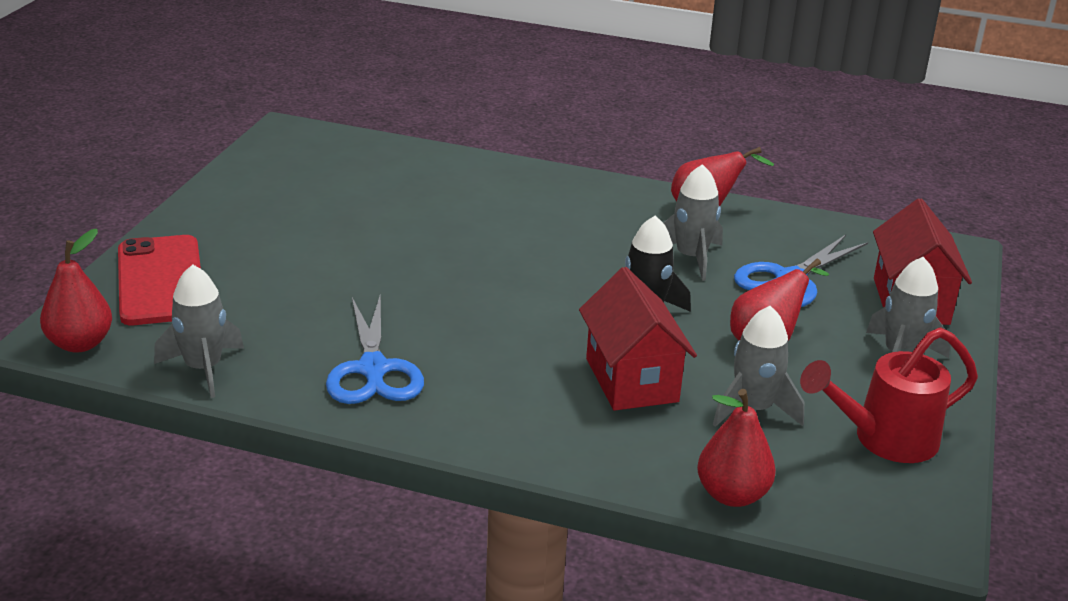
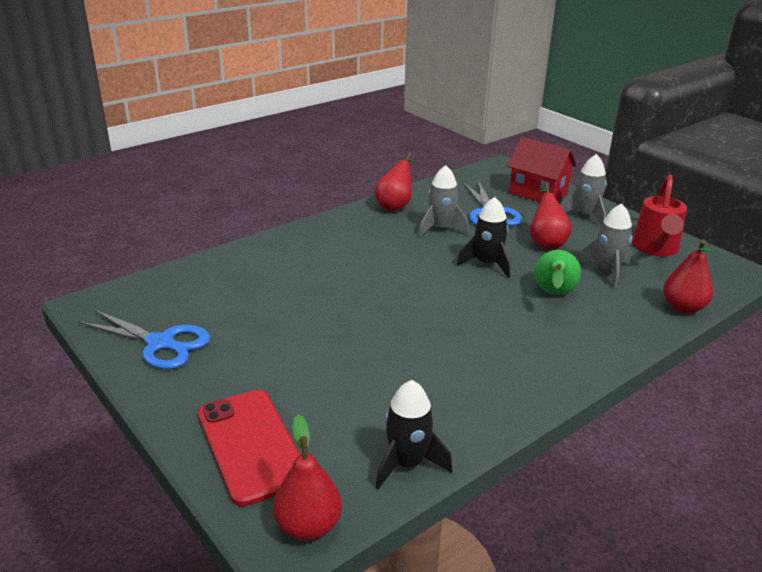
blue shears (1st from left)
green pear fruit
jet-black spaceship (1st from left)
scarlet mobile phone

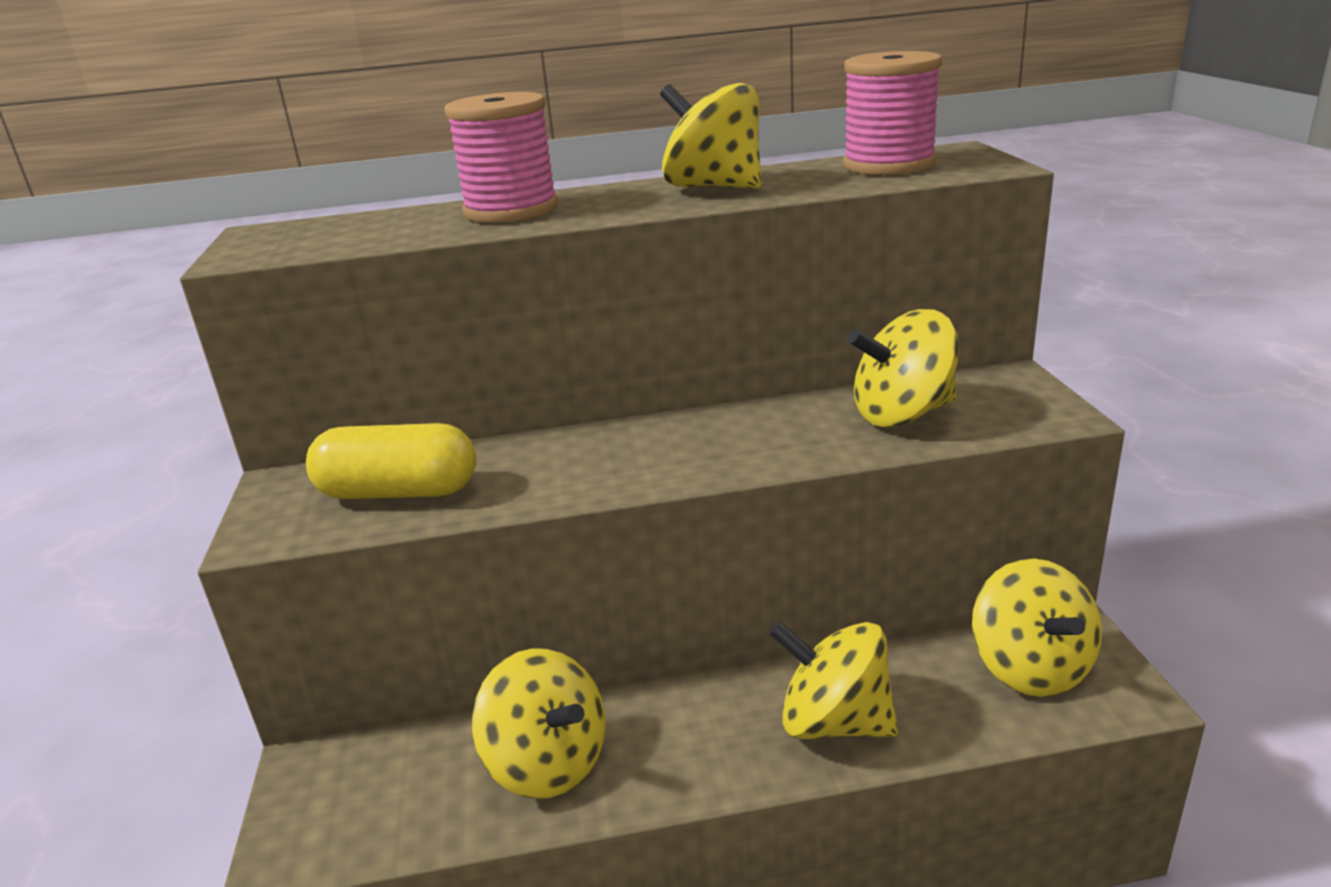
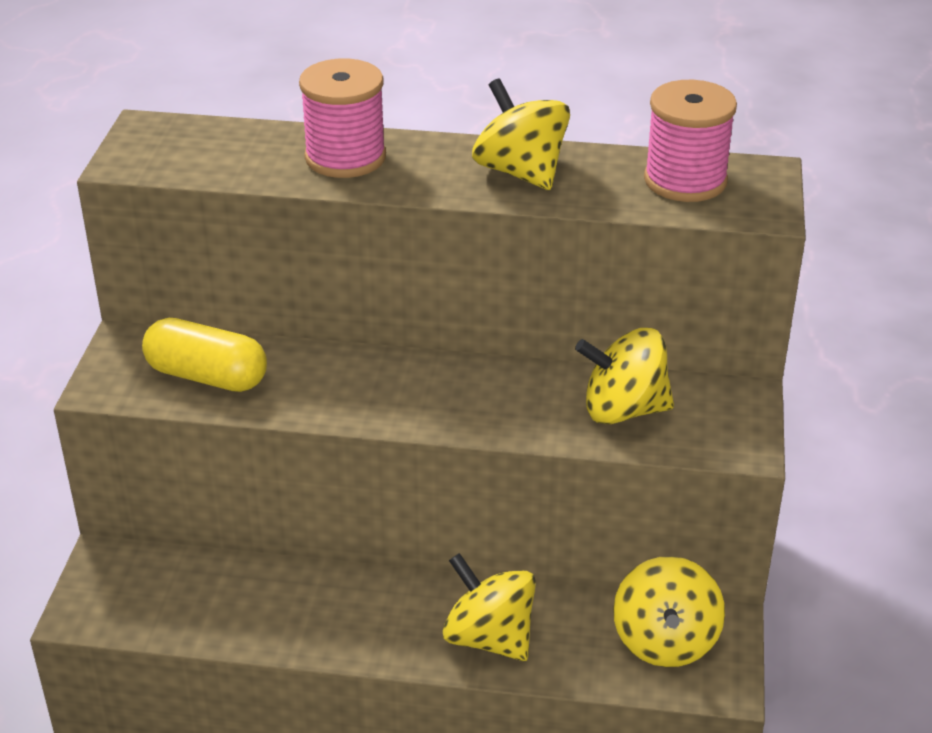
golden whirligig (1st from left in the first image)

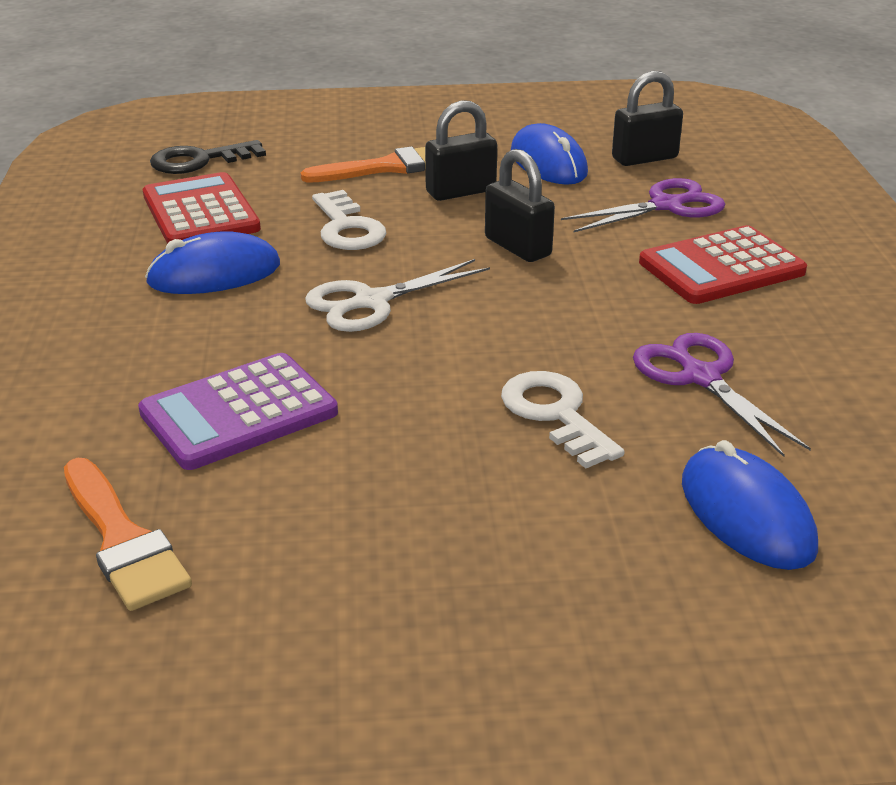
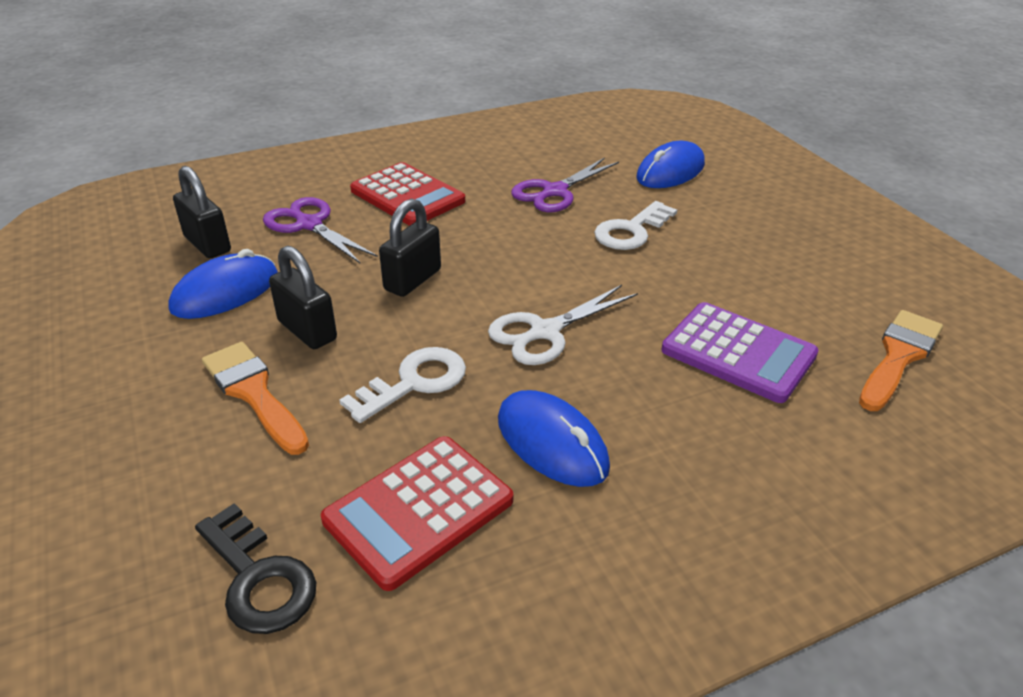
snow-white shears

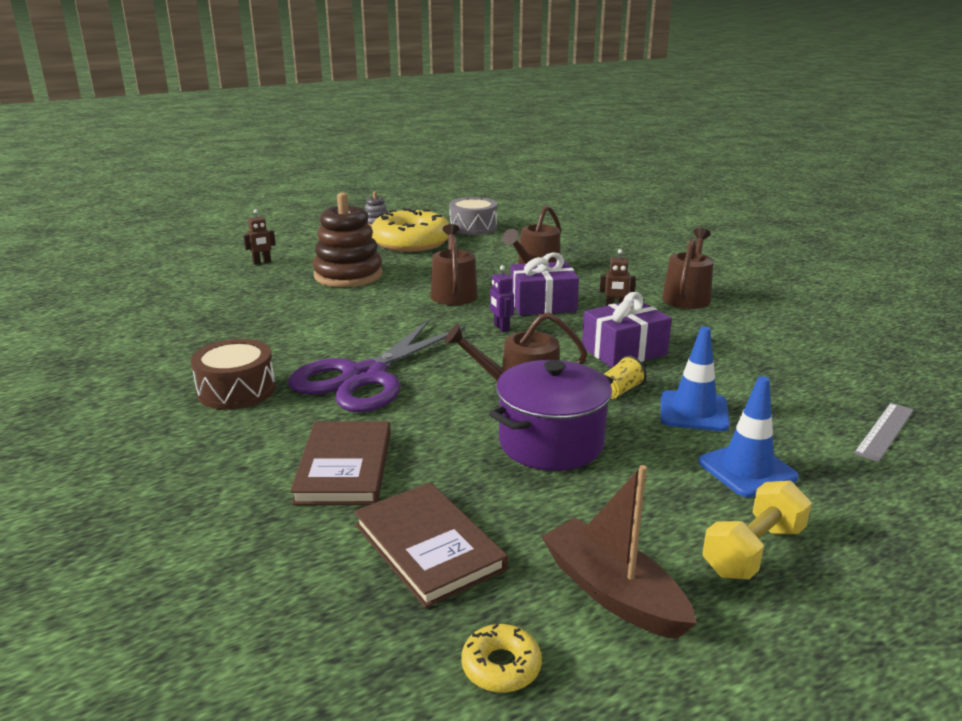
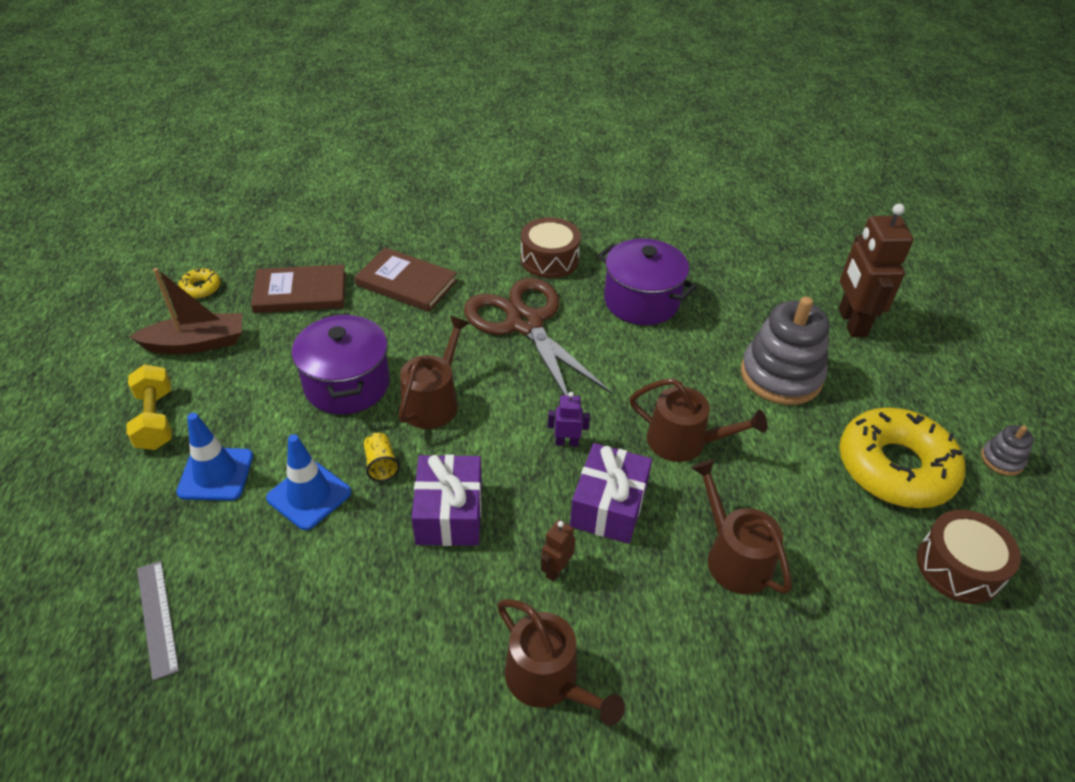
violet cooking pot (2nd from left)
dark brown shears
ash-grey stacking toy (1st from left)
dark brown drum (2nd from left)
dark brown robot (2nd from left)

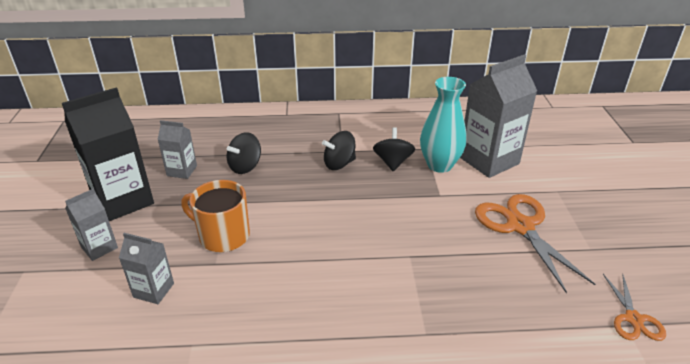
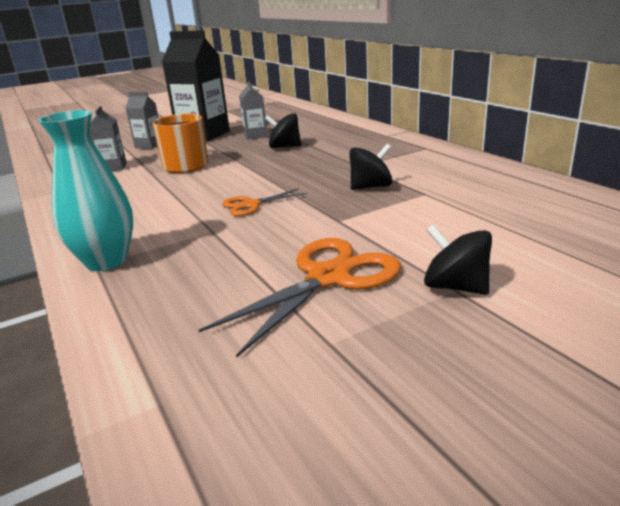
ash-grey milk carton (4th from left in the first image)
jet-black whirligig (3rd from left)
teal flower vase
orange-coloured shears (1st from left)

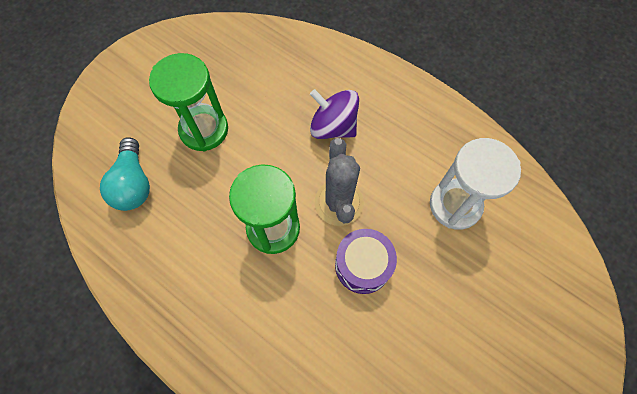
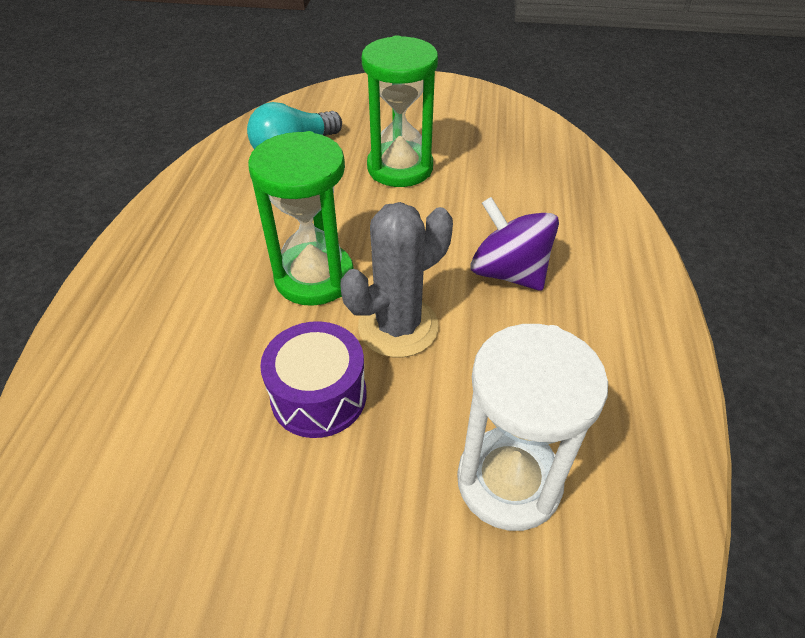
violet whirligig

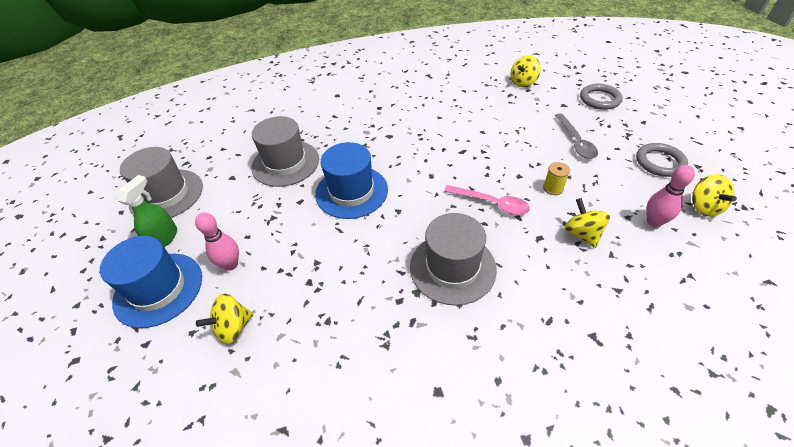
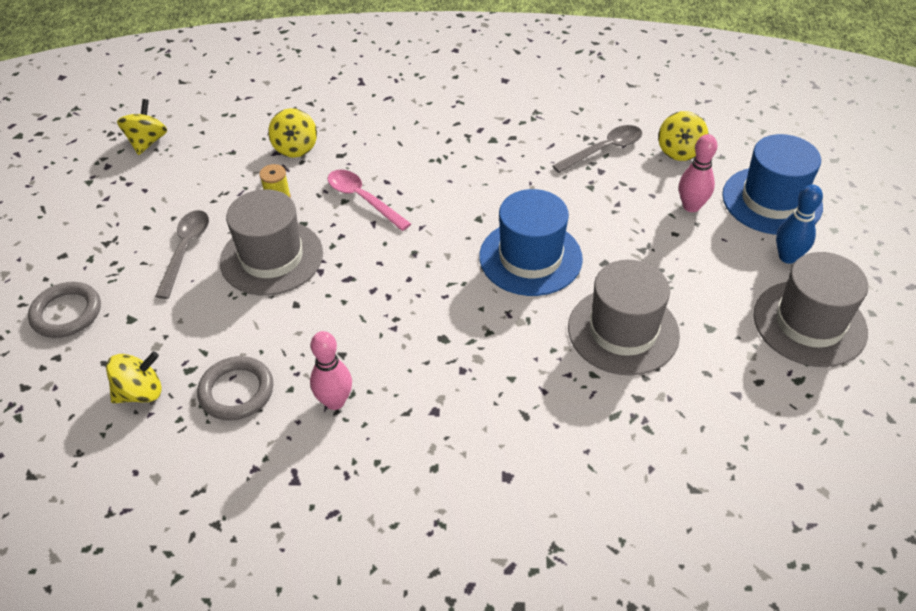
ash-grey spoon (2nd from left)
ash-grey hat (1st from left)
ash-grey hoop (2nd from left)
rose-pink bowling pin (1st from left)
blue bowling pin
golden whirligig (4th from left)

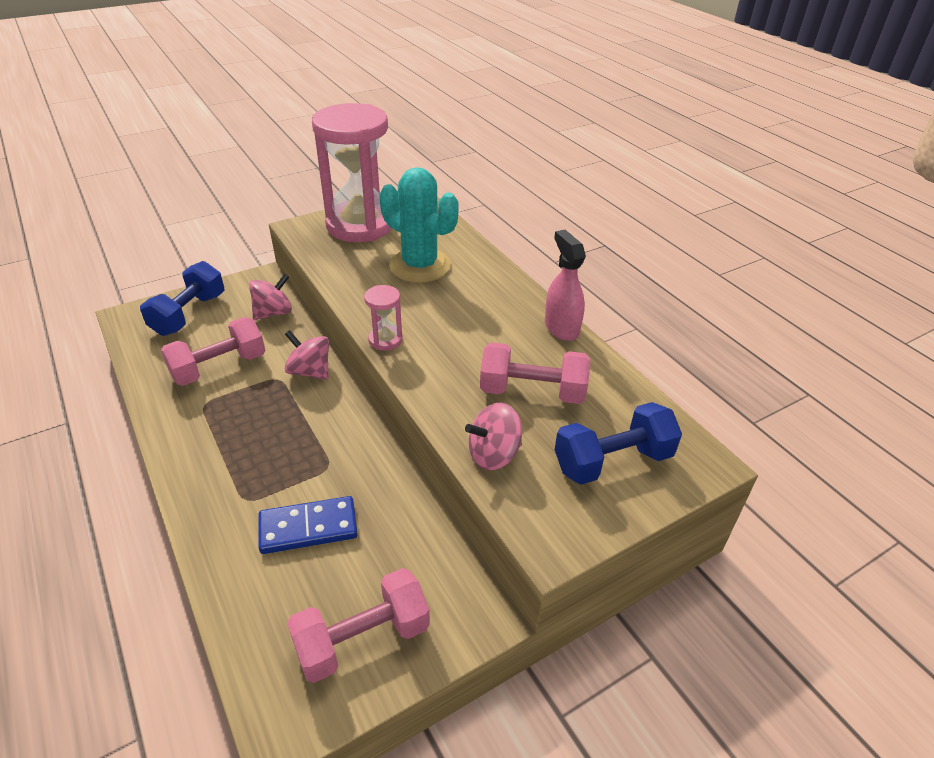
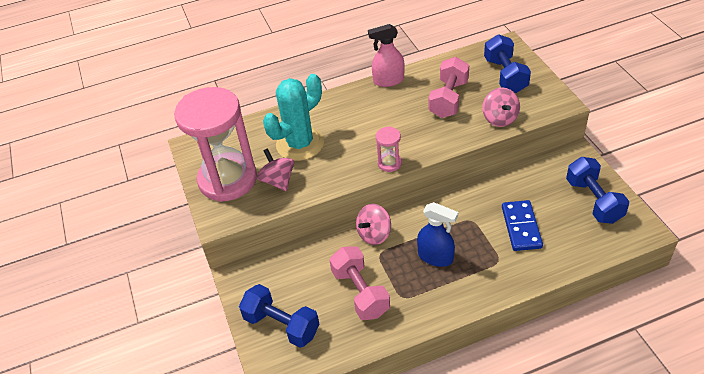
blue spray bottle
rose-pink whirligig (1st from left)
blue dumbbell (3rd from left)

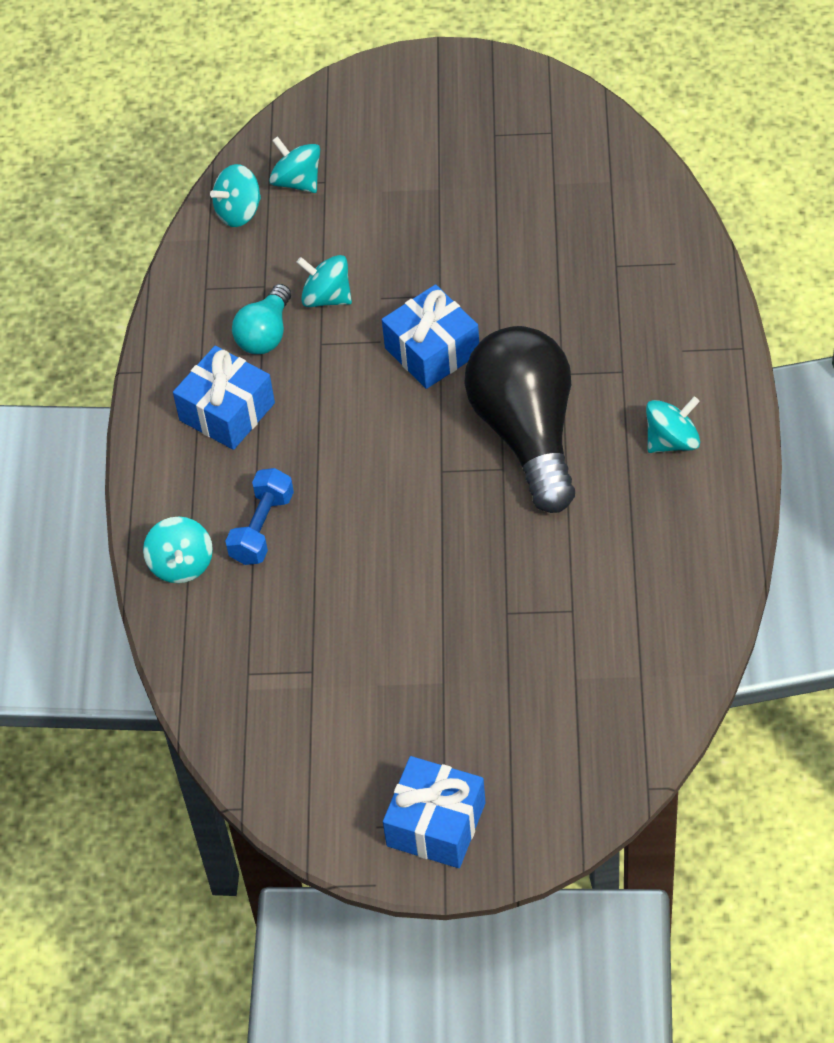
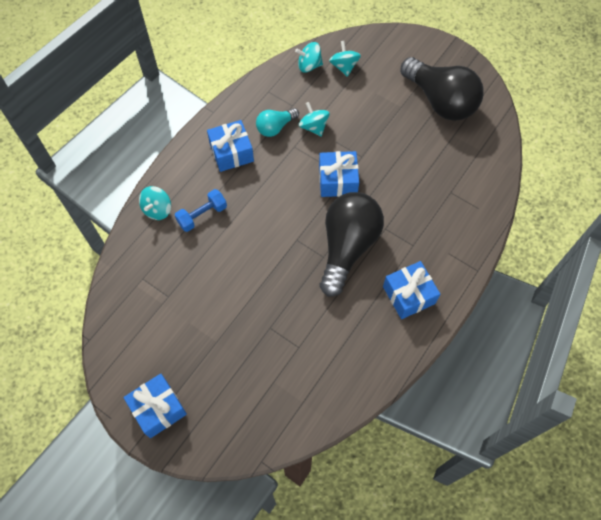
jet-black lightbulb (2nd from left)
blue wrapped gift (4th from left)

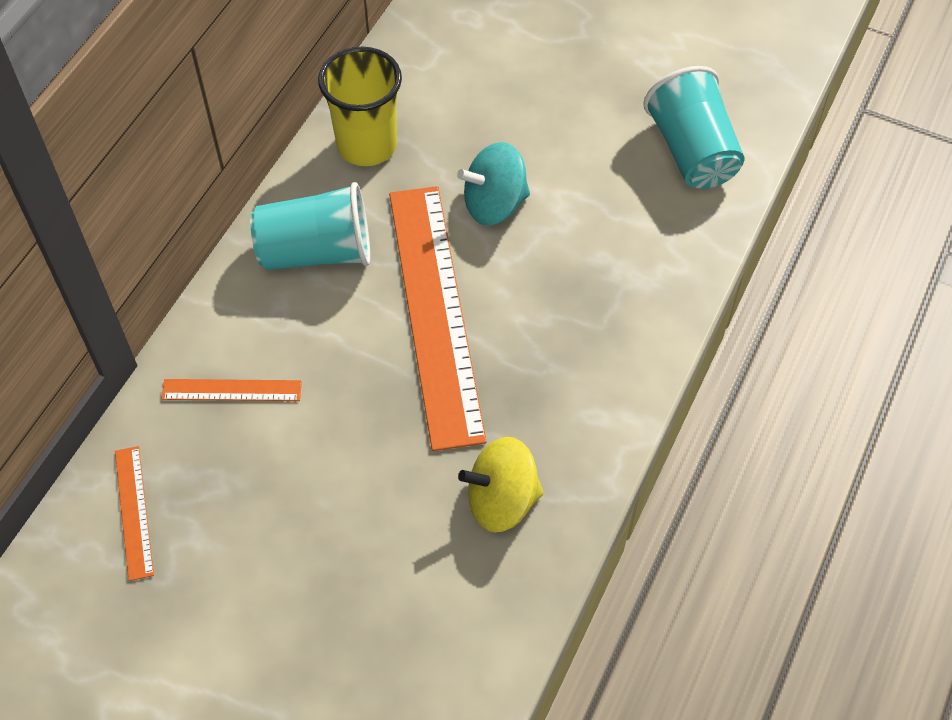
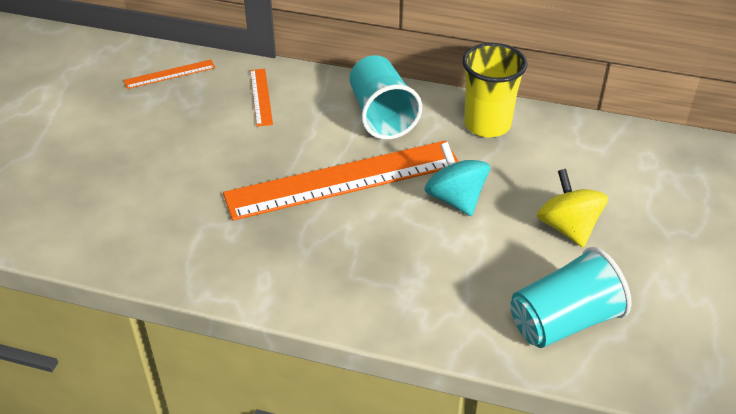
golden whirligig

